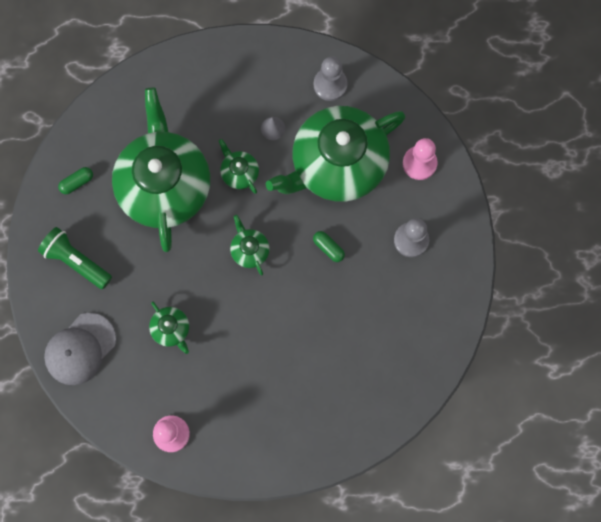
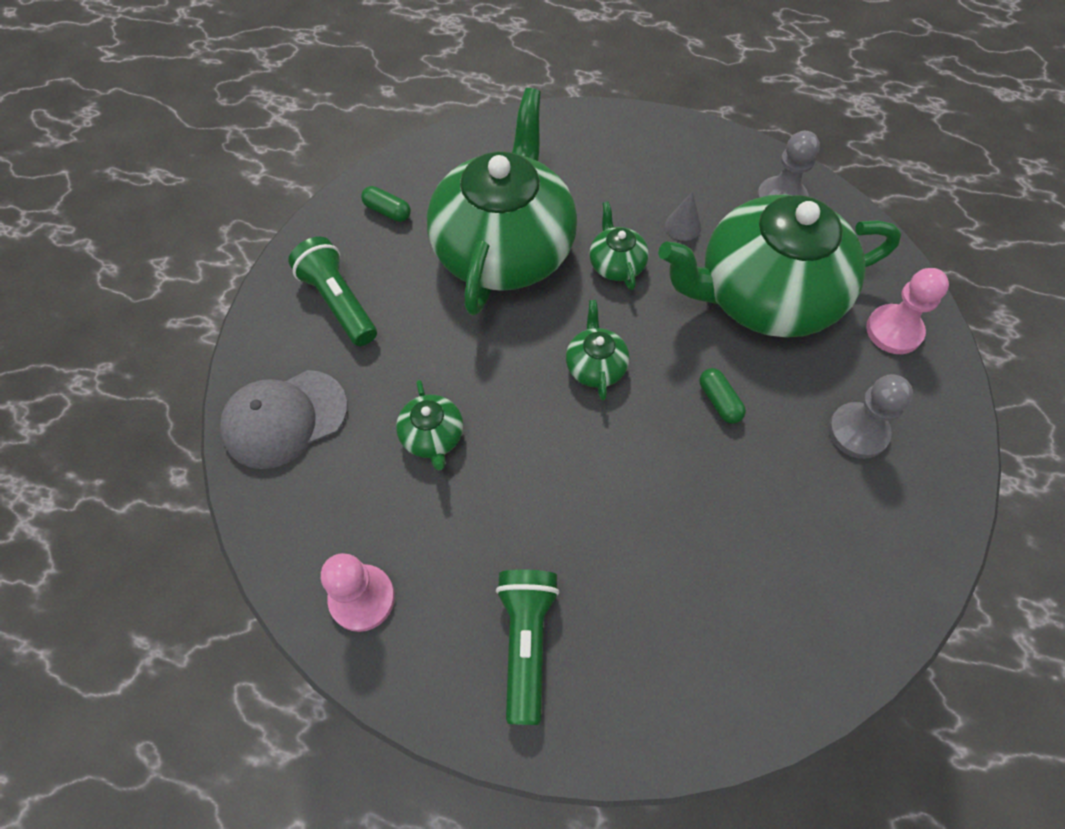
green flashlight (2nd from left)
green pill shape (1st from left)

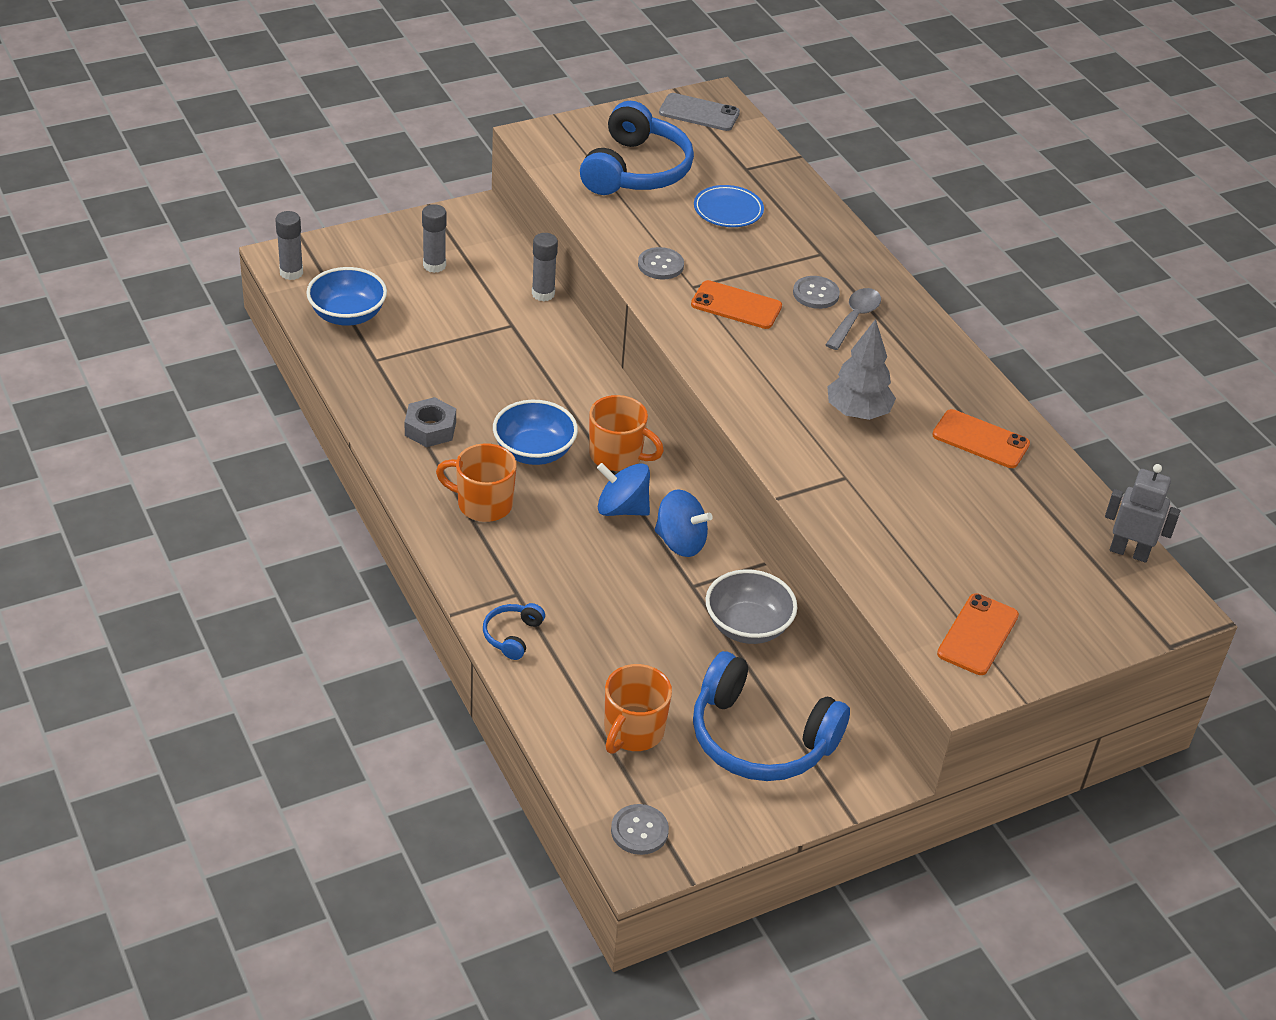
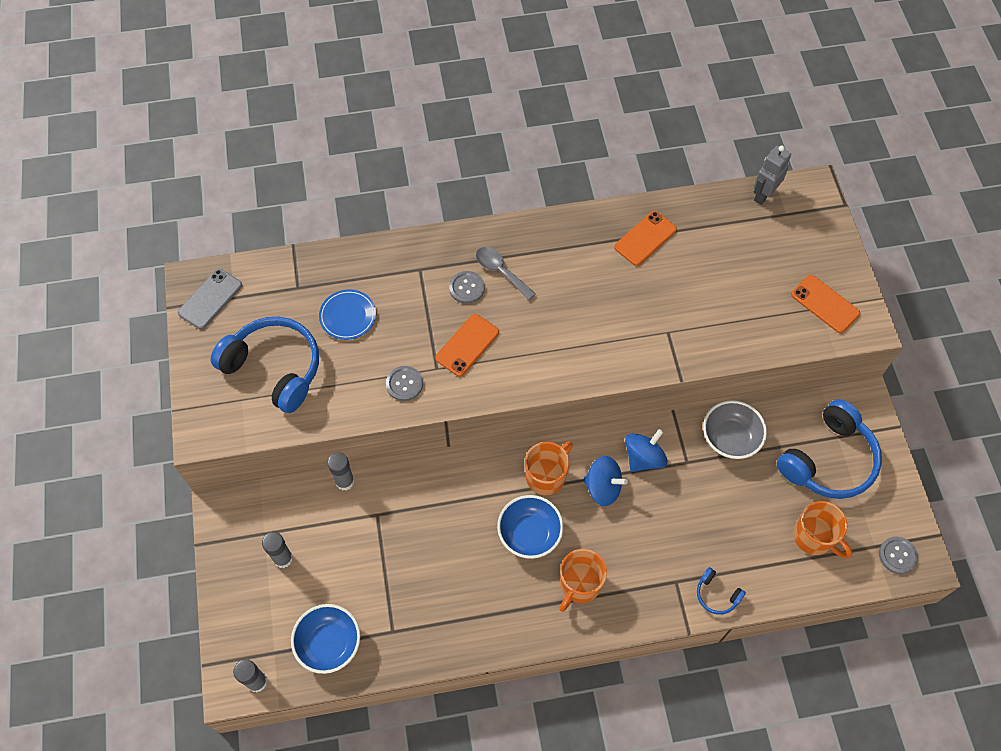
ash-grey hex nut
ash-grey toy tree
blue whirligig (1st from left)

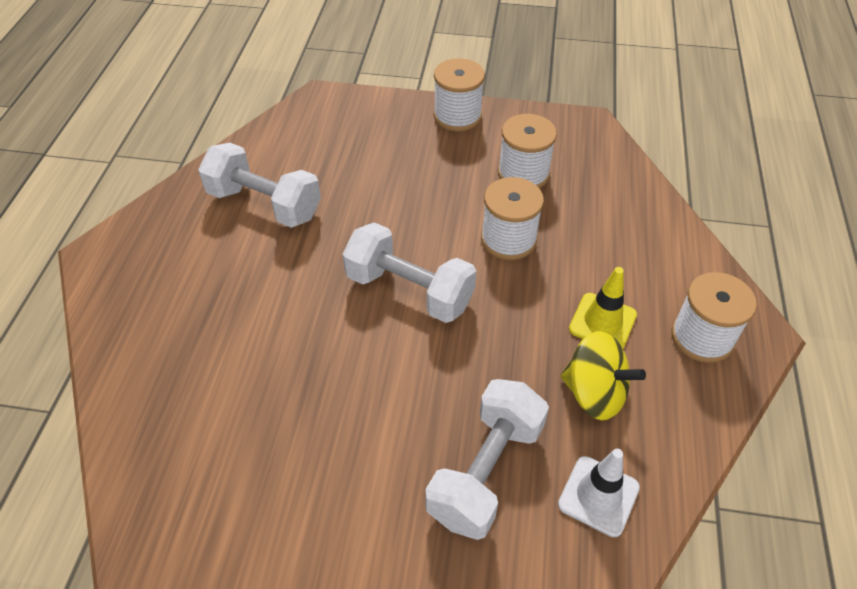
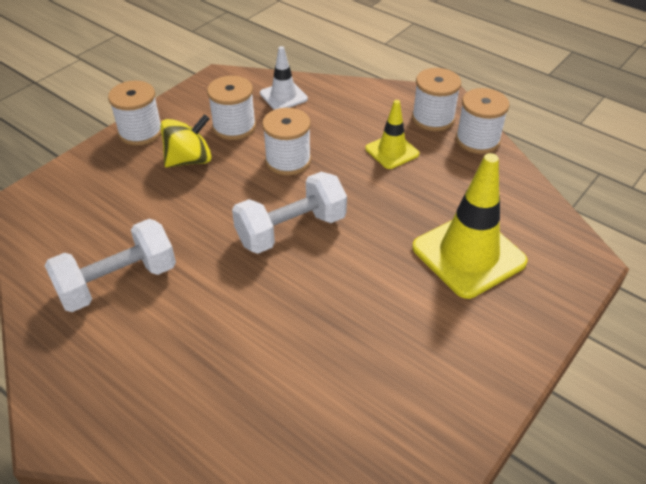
snow-white reel of thread (5th from left)
snow-white road cone
golden whirligig
golden road cone (2nd from left)

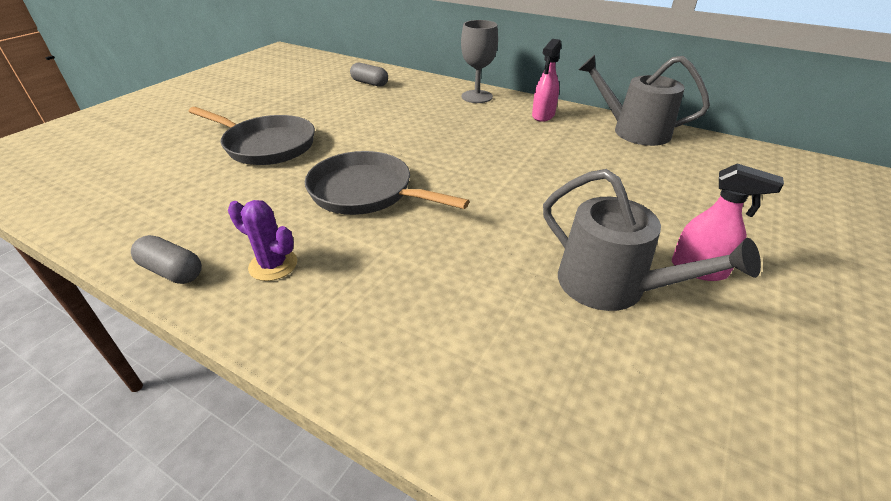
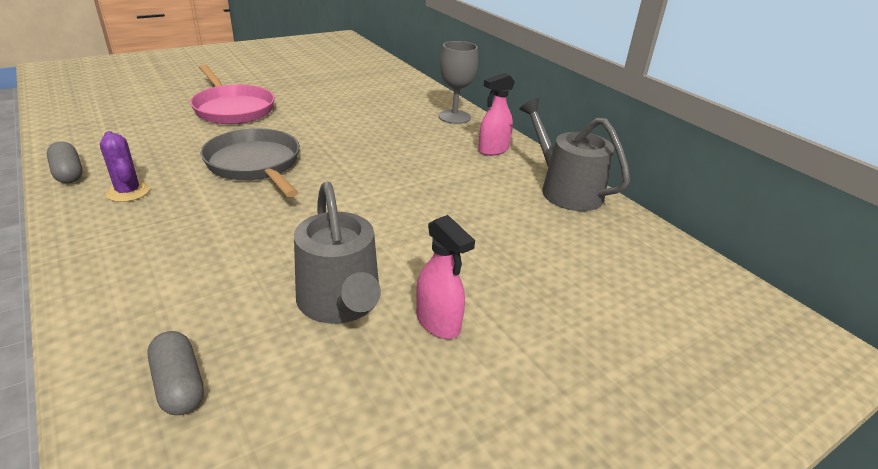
ash-grey pill shape (2nd from left)
rose-pink pan

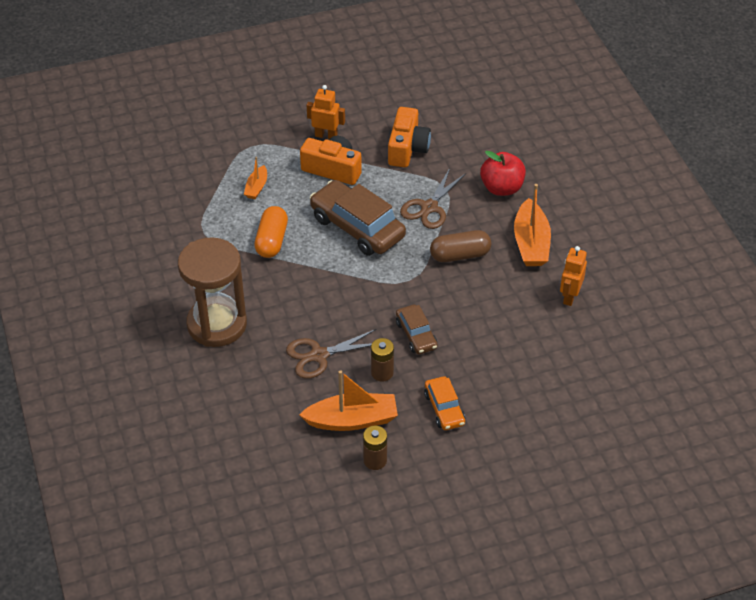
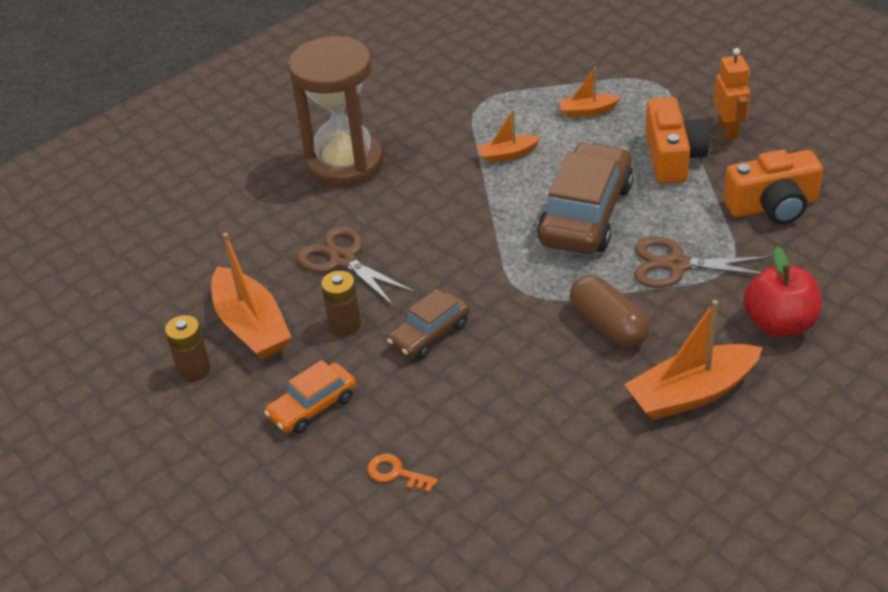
orange-coloured robot (2nd from left in the first image)
orange-coloured latchkey
orange-coloured toy boat (2nd from left)

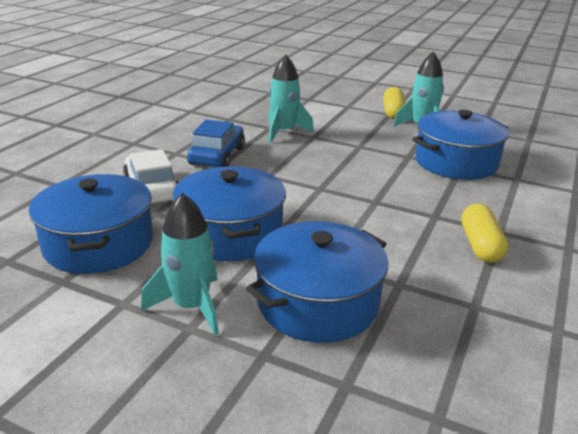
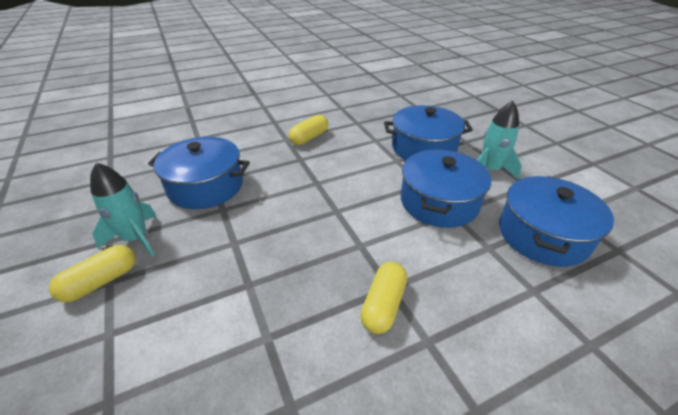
snow-white toy car
teal spaceship (2nd from left in the first image)
golden pill shape (3rd from left)

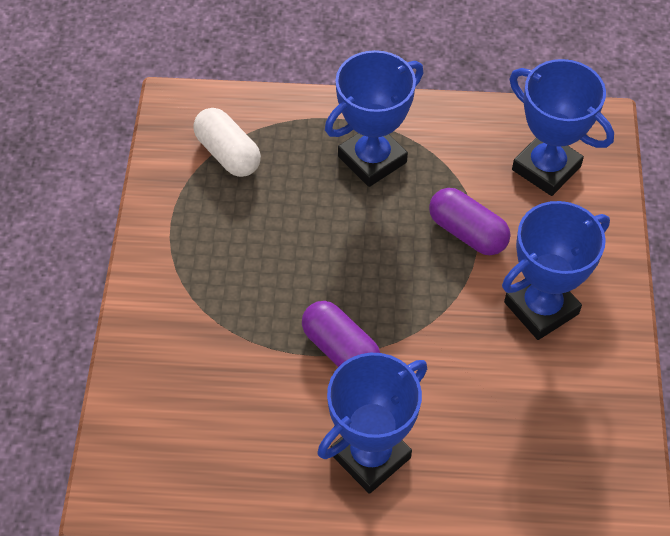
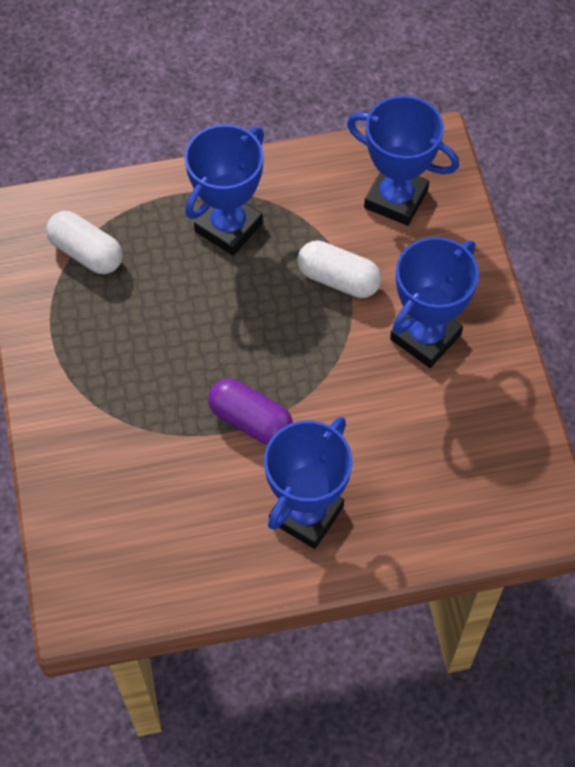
snow-white pill shape (2nd from left)

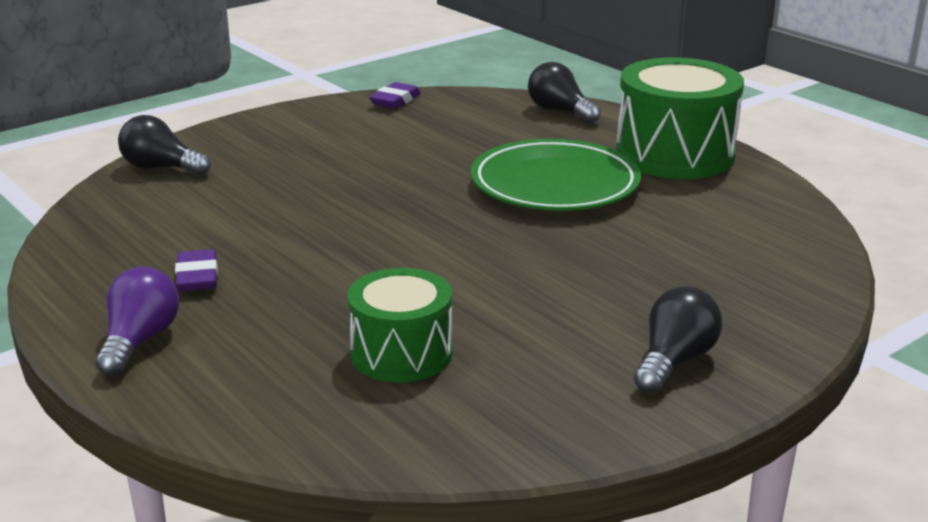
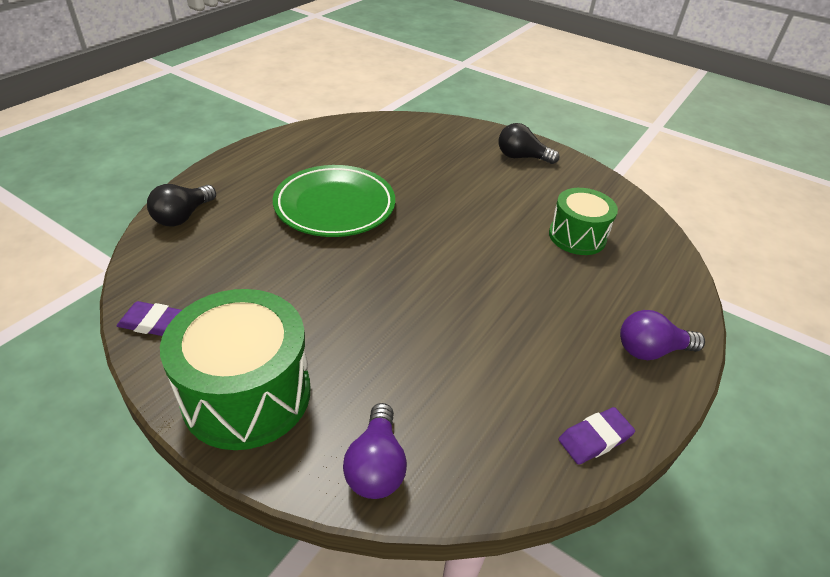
violet pencil eraser (2nd from left)
green drum (1st from left)
violet lightbulb (1st from left)

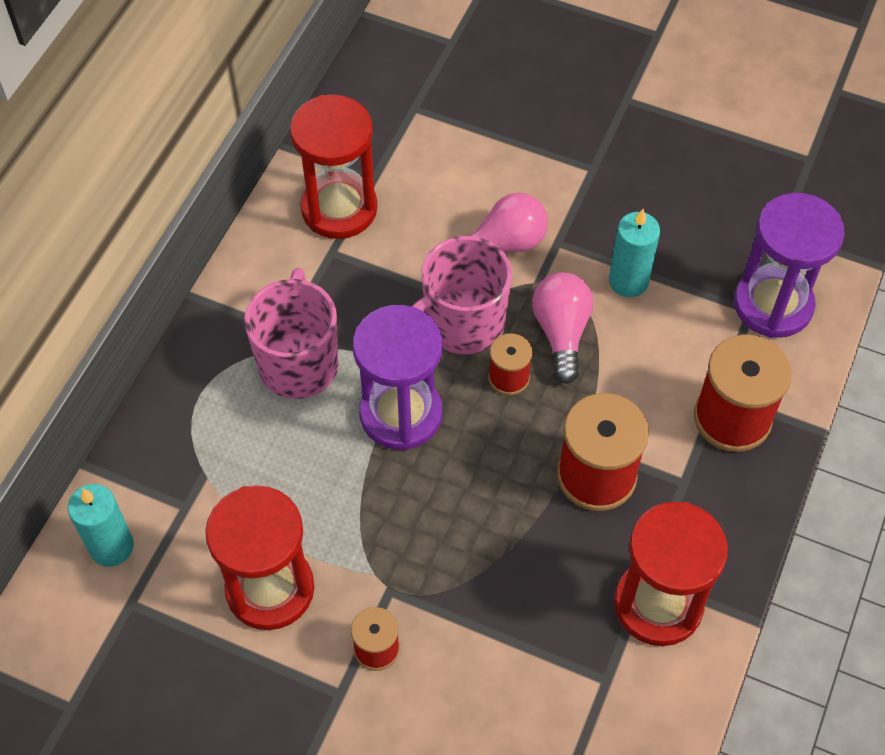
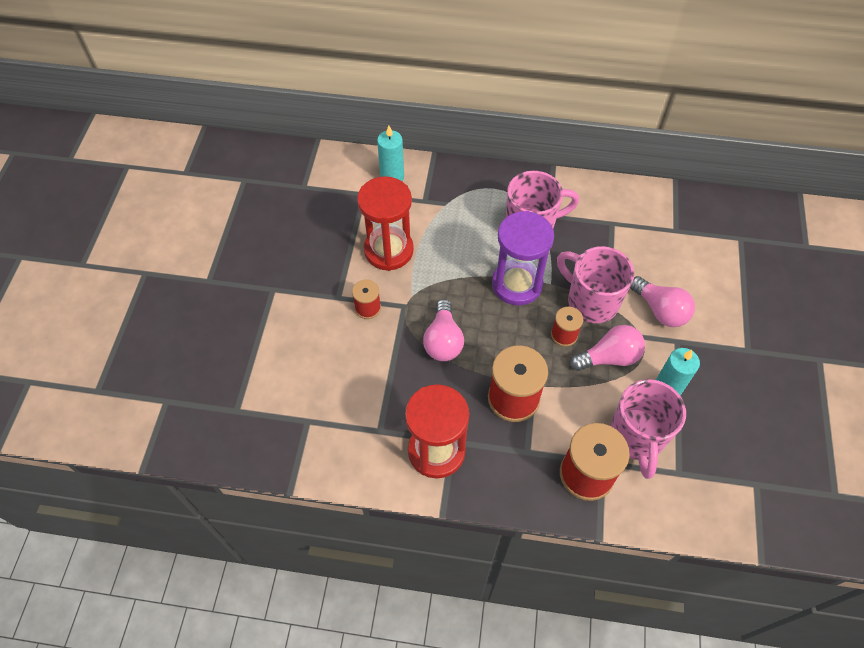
scarlet hourglass (2nd from left in the first image)
violet hourglass (2nd from left in the first image)
rose-pink lightbulb (1st from left)
rose-pink tea mug (3rd from left)

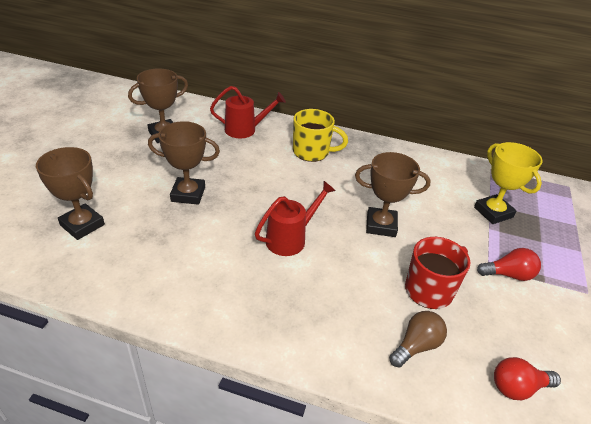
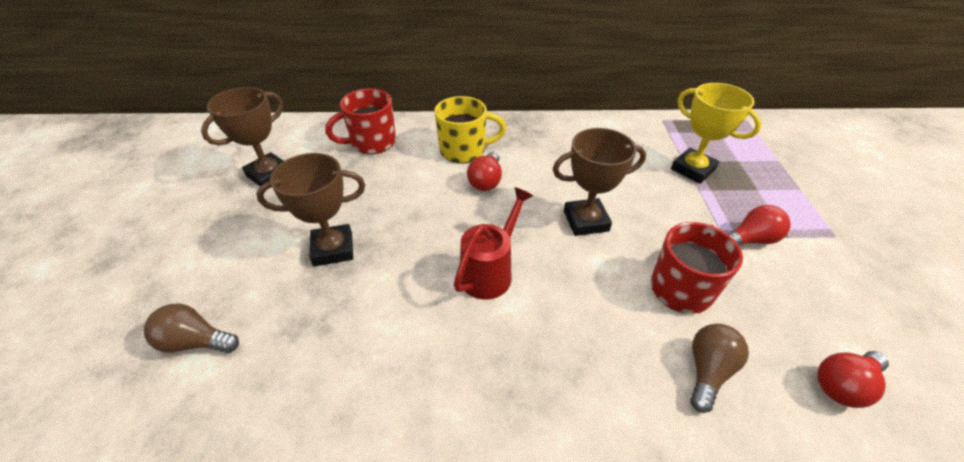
scarlet lightbulb (1st from left)
dark brown lightbulb (1st from left)
scarlet tea mug (1st from left)

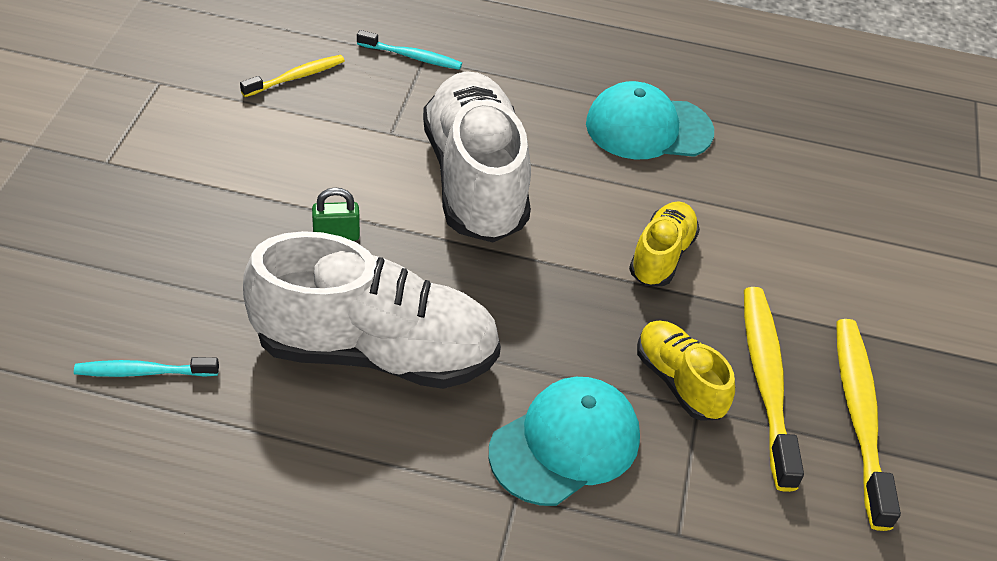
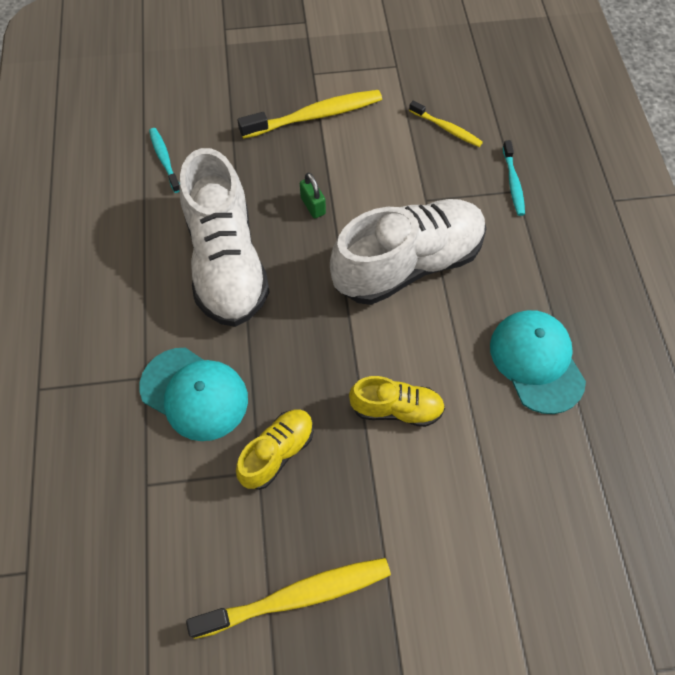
golden toothbrush (2nd from left)

